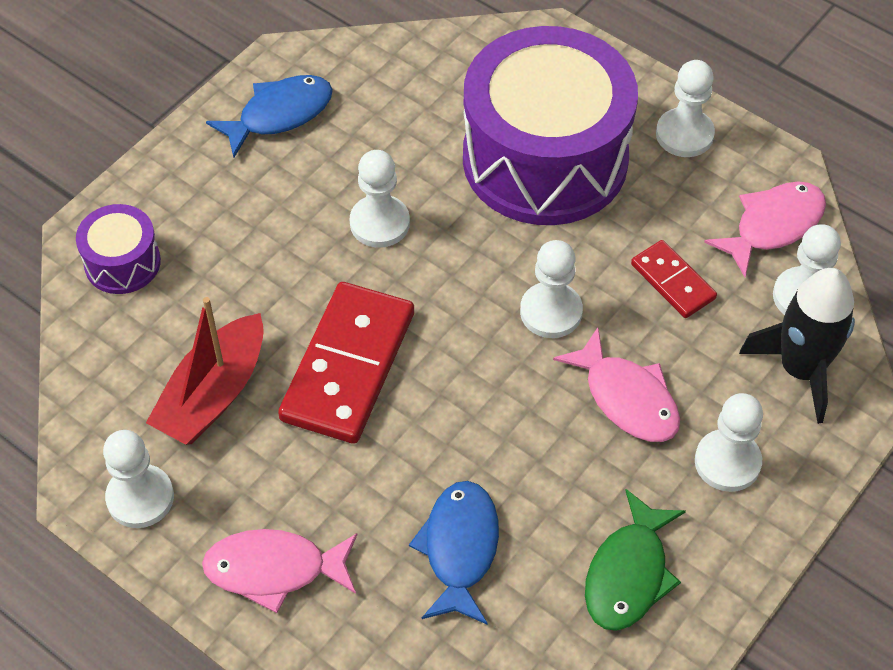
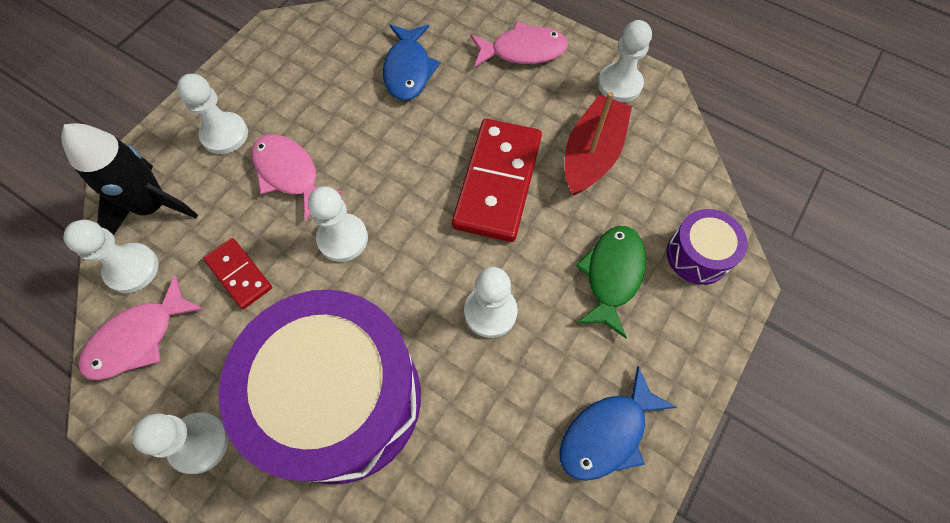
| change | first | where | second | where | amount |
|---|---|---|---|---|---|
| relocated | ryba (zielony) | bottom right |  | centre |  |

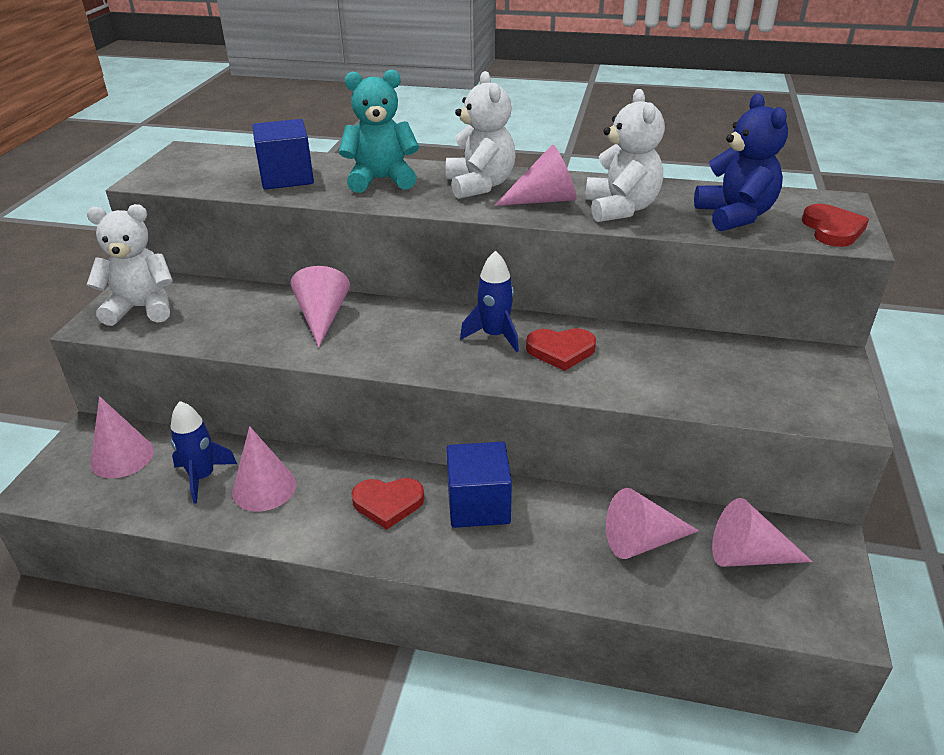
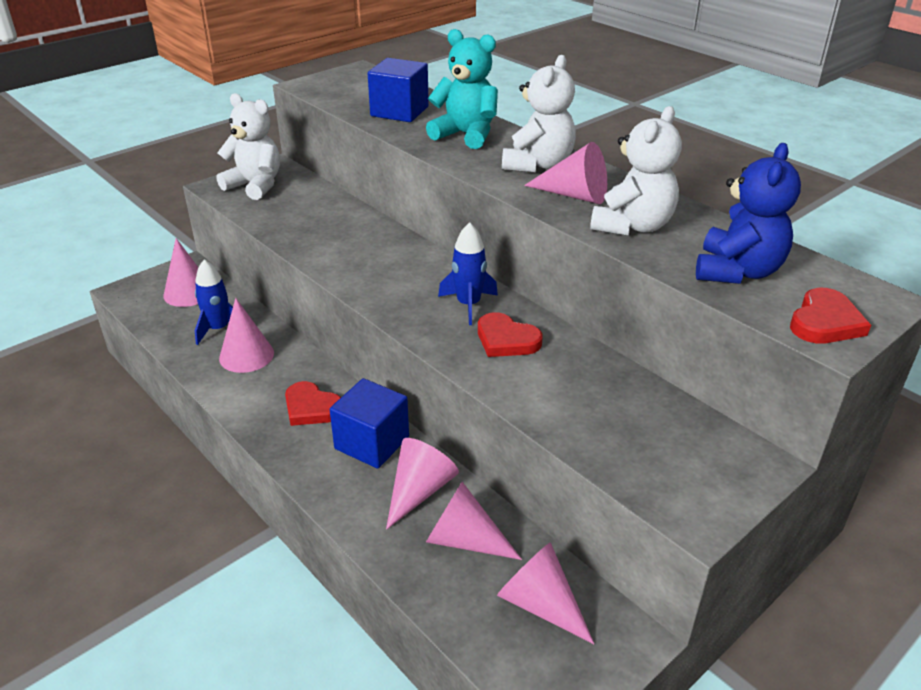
| change | first | where | second | where | amount |
|---|---|---|---|---|---|
| relocated | stożek (różowy) (no. 3 from left) | centre |  | bottom centre |  |

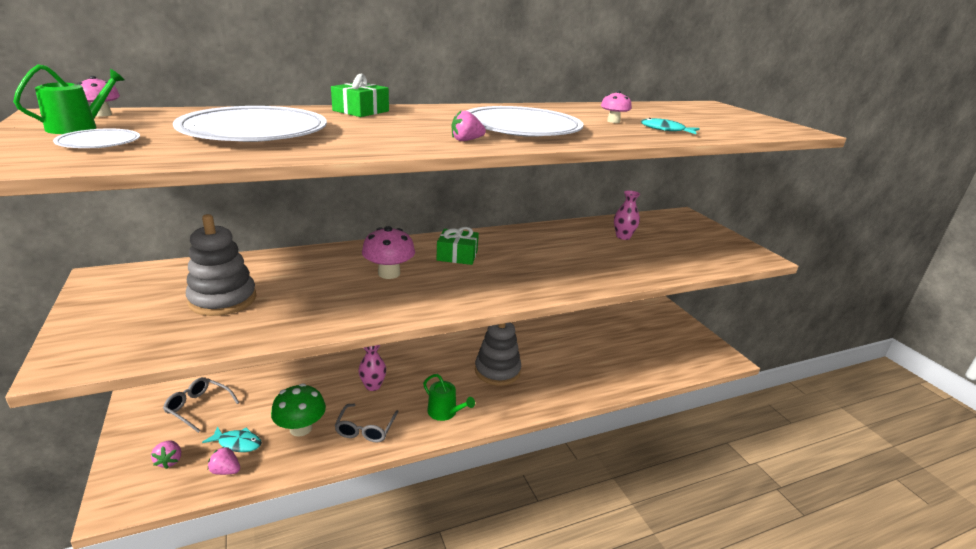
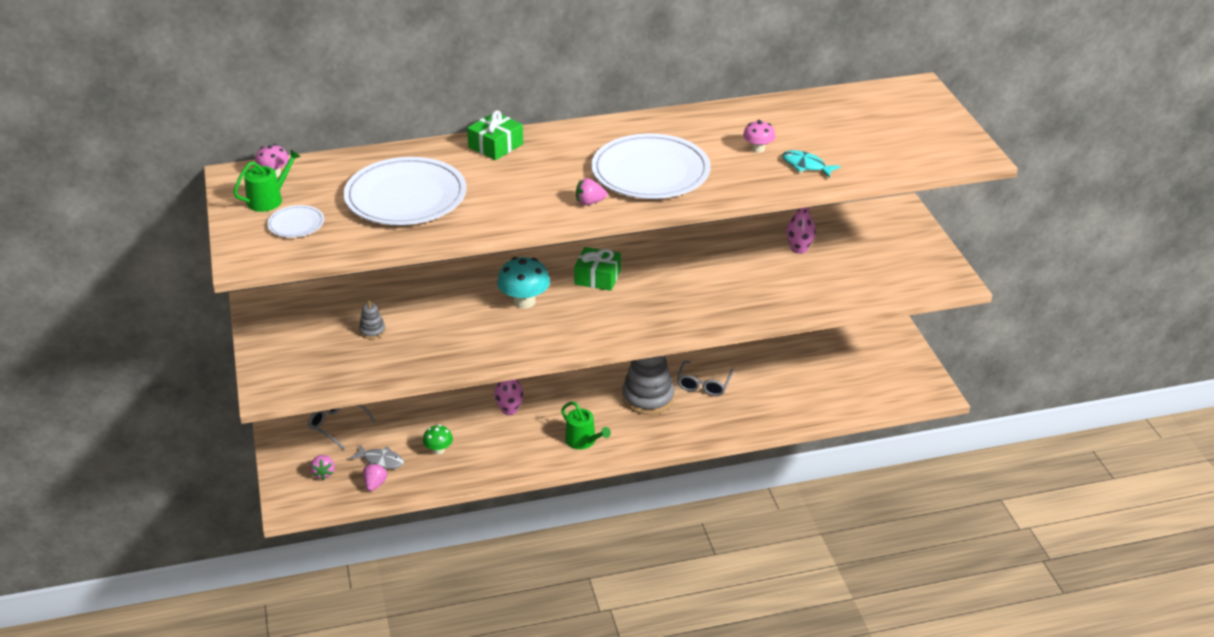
| change | first | where | second | where | amount |
|---|---|---|---|---|---|
| size | zabawka nakładanka (szary) (no. 1 from left) | middle left |  | middle left | x0.45 |
| colour | grzyb (różowy) (no. 2 from left) | centre | grzyb (turkusowy) | centre |  |
| size | grzyb (zielony) | bottom left |  | bottom centre | x0.59 |
| relocated | okulary (szary) (no. 2 from left) | bottom centre |  | centre |  |
| colour | ryba (turkusowy) (no. 1 from left) | bottom left | ryba (szary) | bottom left |  |
| spun | truskawka (różowy) (no. 2 from left) | bottom left |  | bottom left | 75 degrees clockwise |

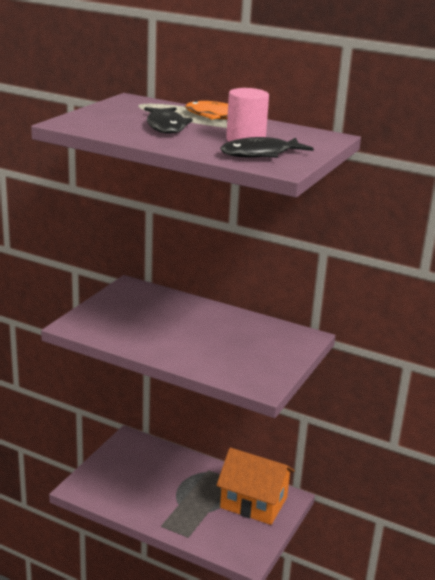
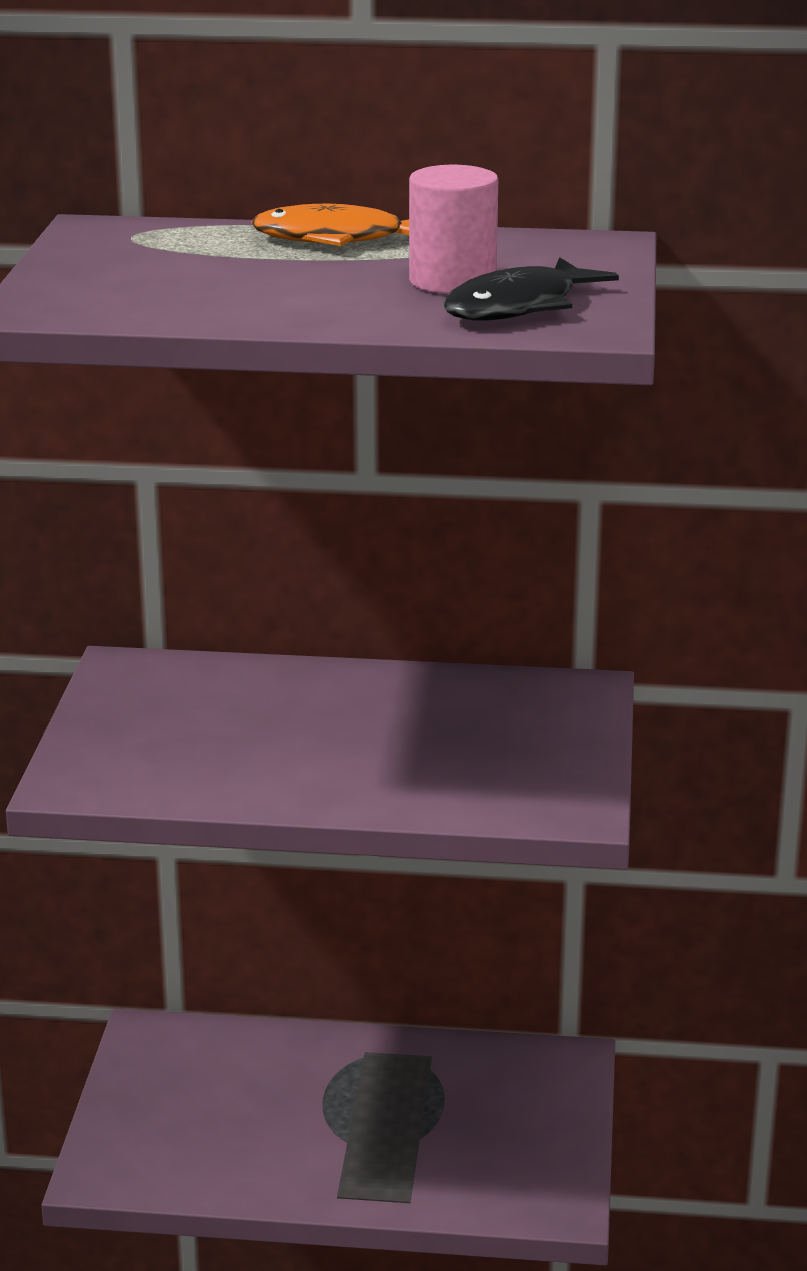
| change | first | where | second | where | amount |
|---|---|---|---|---|---|
| missing | ryba (czarny) (no. 1 from left) | top centre |  |  |  |
| missing | domek (pomarańczowy) | bottom centre |  |  |  |

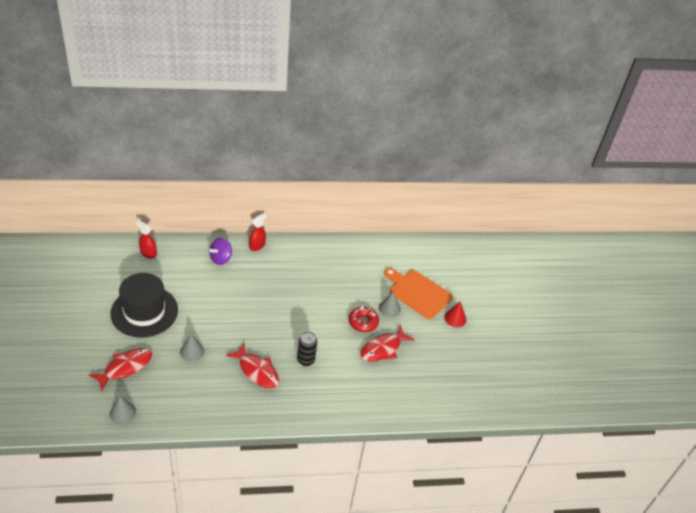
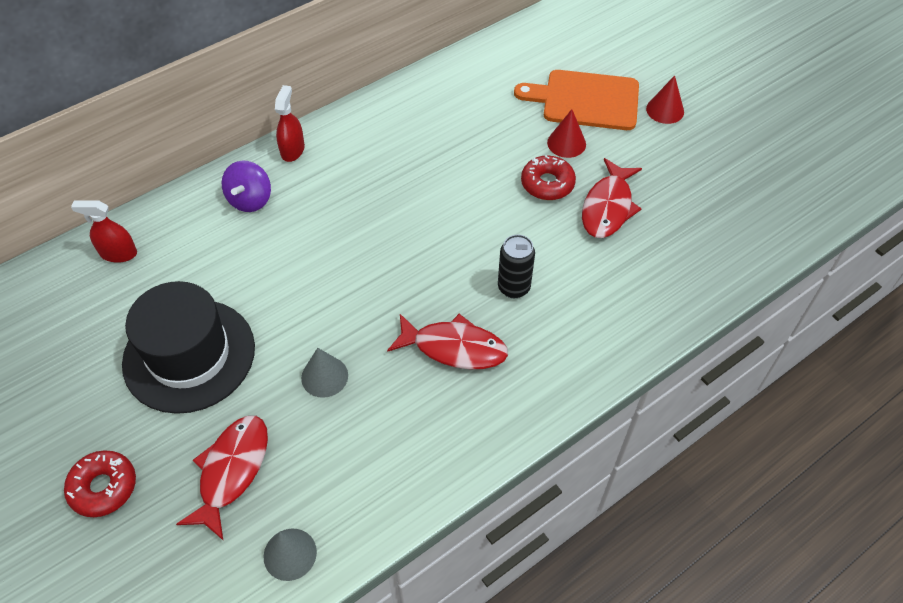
| change | first | where | second | where | amount |
|---|---|---|---|---|---|
| colour | stożek (szary) (no. 3 from left) | centre | stożek (czerwony) (no. 1 from left) | top centre |  |
| appeared |  |  | donut (czerwony) (no. 1 from left) | bottom left |  |

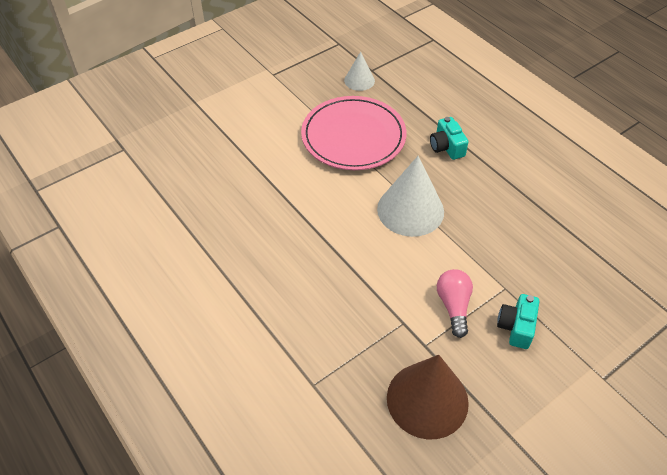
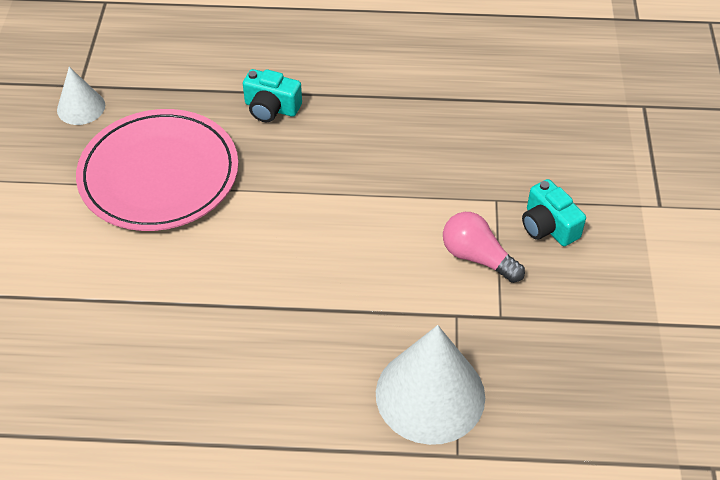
| change | first | where | second | where | amount |
|---|---|---|---|---|---|
| relocated | stożek (biały) (no. 2 from left) | centre |  | bottom centre |  |
| missing | stożek (brązowy) | bottom centre |  |  |  |

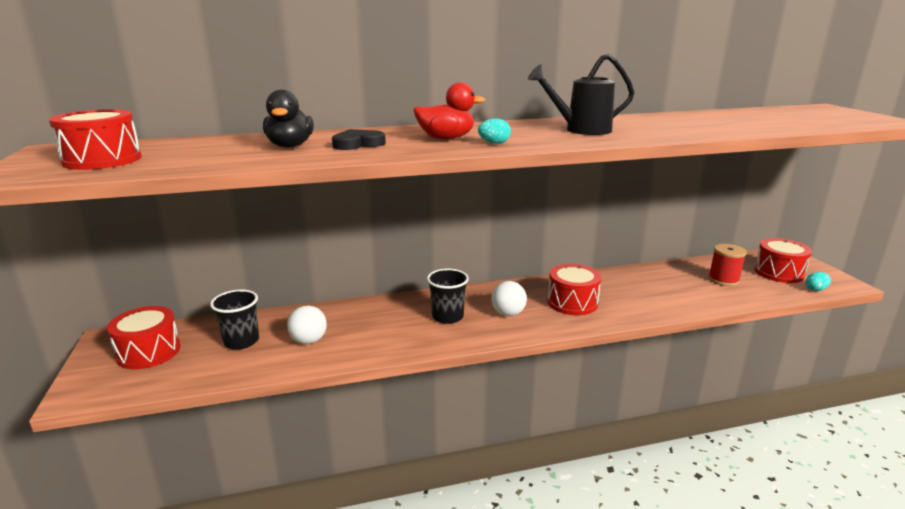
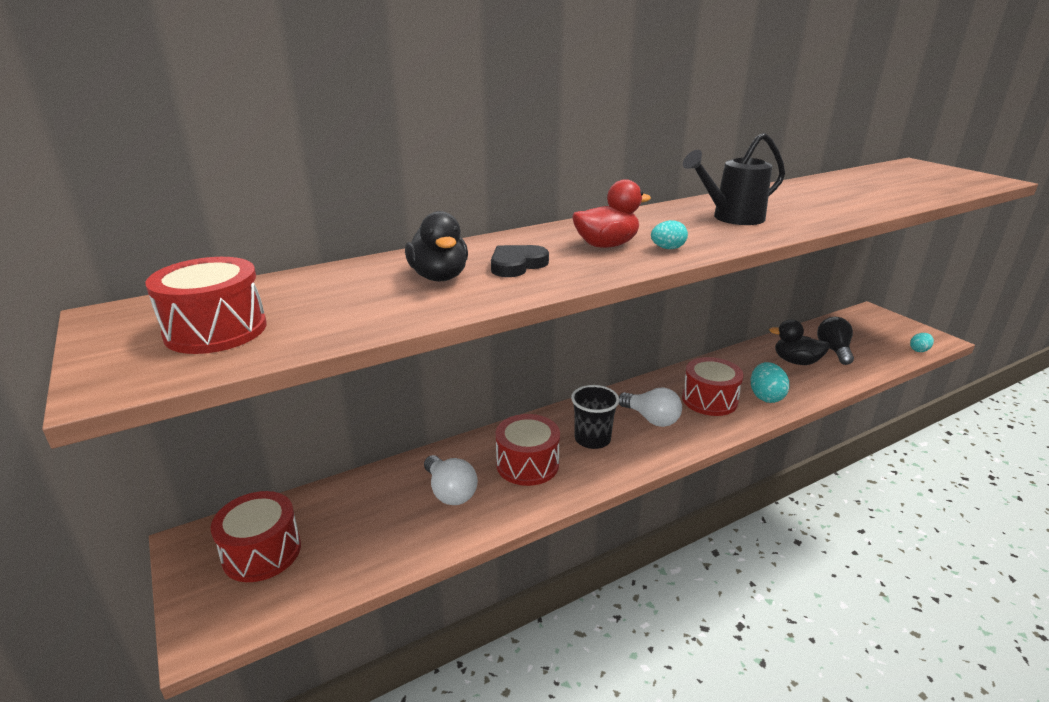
| change | first | where | second | where | amount |
|---|---|---|---|---|---|
| relocated | bęben (czerwony) (no. 4 from left in the first image) | middle right | bęben (czerwony) (no. 3 from left) | centre |  |
| exchanged | szpulka (czerwony) | middle right | żarówka (czarny) | middle right |  |
| spun | żarówka (biały) (no. 2 from left) | centre |  | centre | 45 degrees counterclockwise |
| missing | szklanka (czarny) (no. 1 from left) | middle left |  |  |  |
| appeared |  |  | kaczka (czarny) (no. 2 from left) | middle right |  |
| appeared |  |  | jajko (turkusowy) (no. 2 from left) | middle right |  |

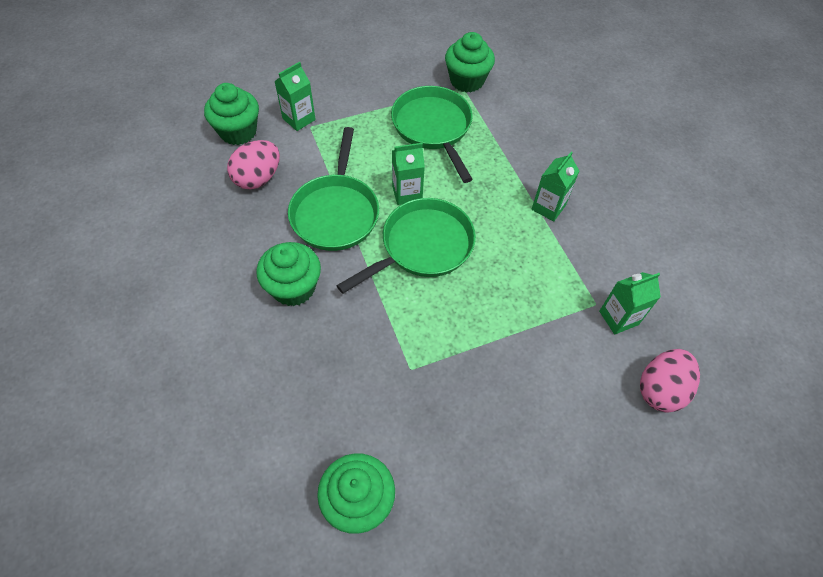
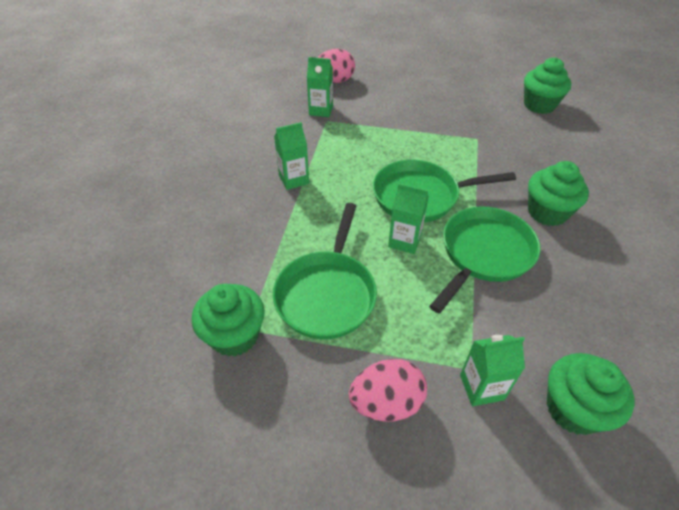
| change | first | where | second | where | amount |
|---|---|---|---|---|---|
| relocated | jajko (różowy) (no. 1 from left in the first image) | top left | jajko (różowy) (no. 2 from left) | bottom centre |  |

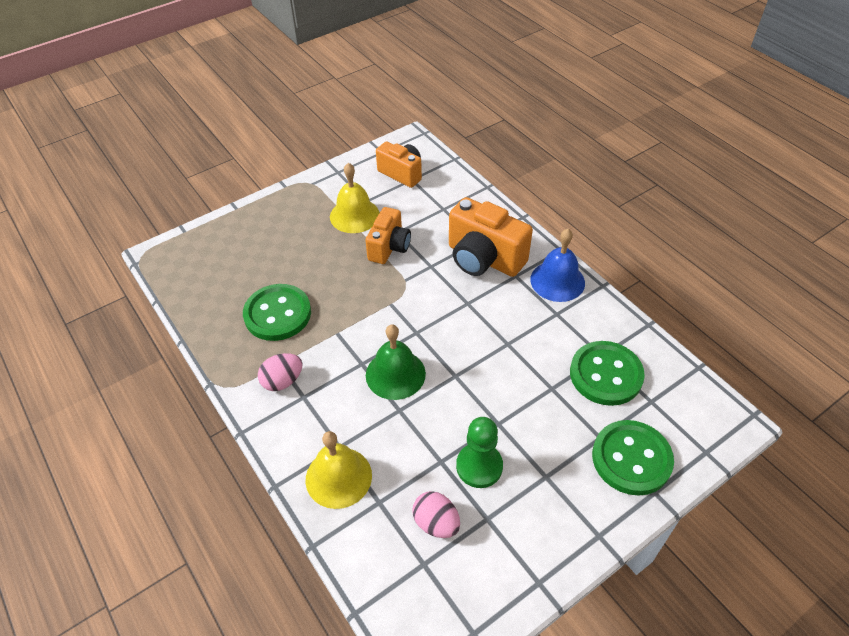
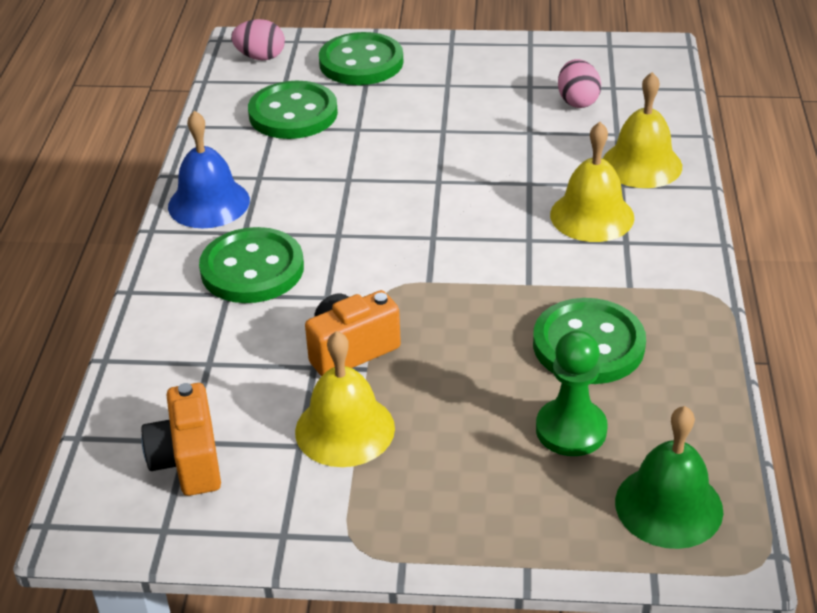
| change | first | where | second | where | amount |
|---|---|---|---|---|---|
| exchanged | aparat fotograficzny (pomarańczowy) (no. 3 from left) | centre | guzik (zielony) (no. 1 from left) | middle left |  |
| relocated | dzwonek (zielony) | centre |  | bottom right |  |
| relocated | jajko (różowy) (no. 1 from left) | middle left |  | top left |  |
| relocated | pionek (zielony) | bottom centre |  | middle right |  |
| appeared |  |  | dzwonek (żółty) (no. 2 from left) | top right |  |

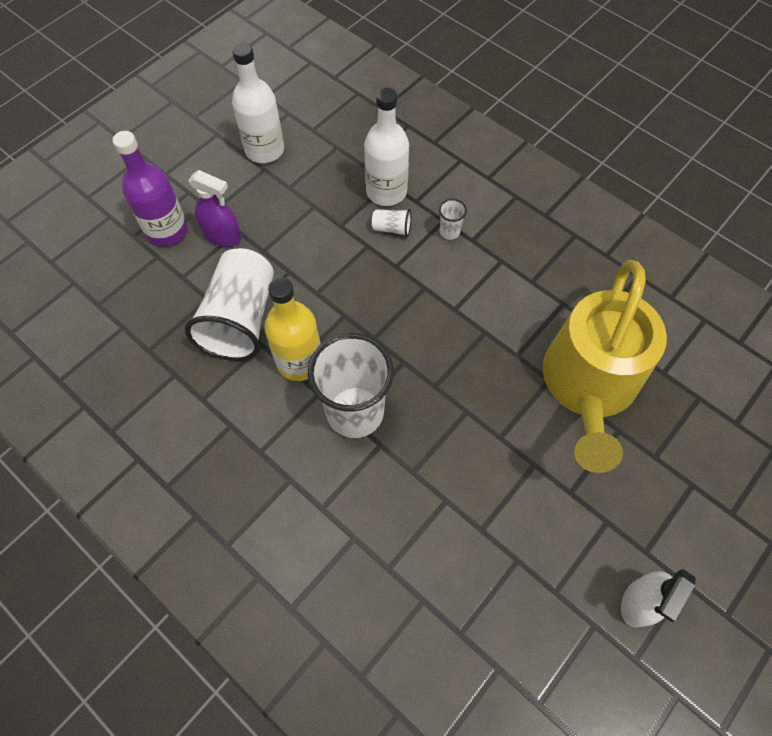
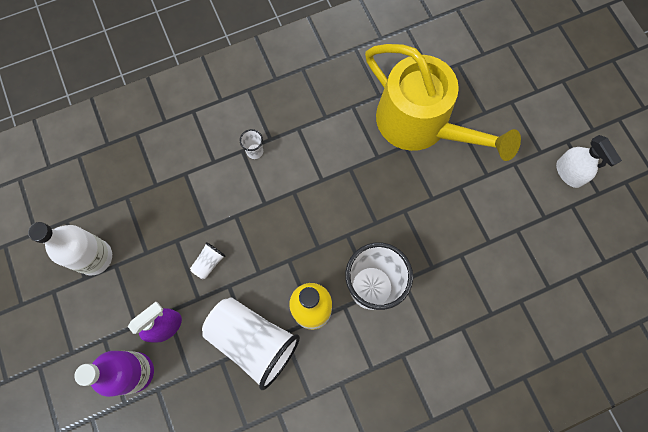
| change | first | where | second | where | amount |
|---|---|---|---|---|---|
| missing | butelka (biały) (no. 2 from left) | top centre |  |  |  |
| relocated | szklanka (biały) (no. 3 from left in the first image) | top centre | szklanka (biały) (no. 1 from left) | middle left |  |

